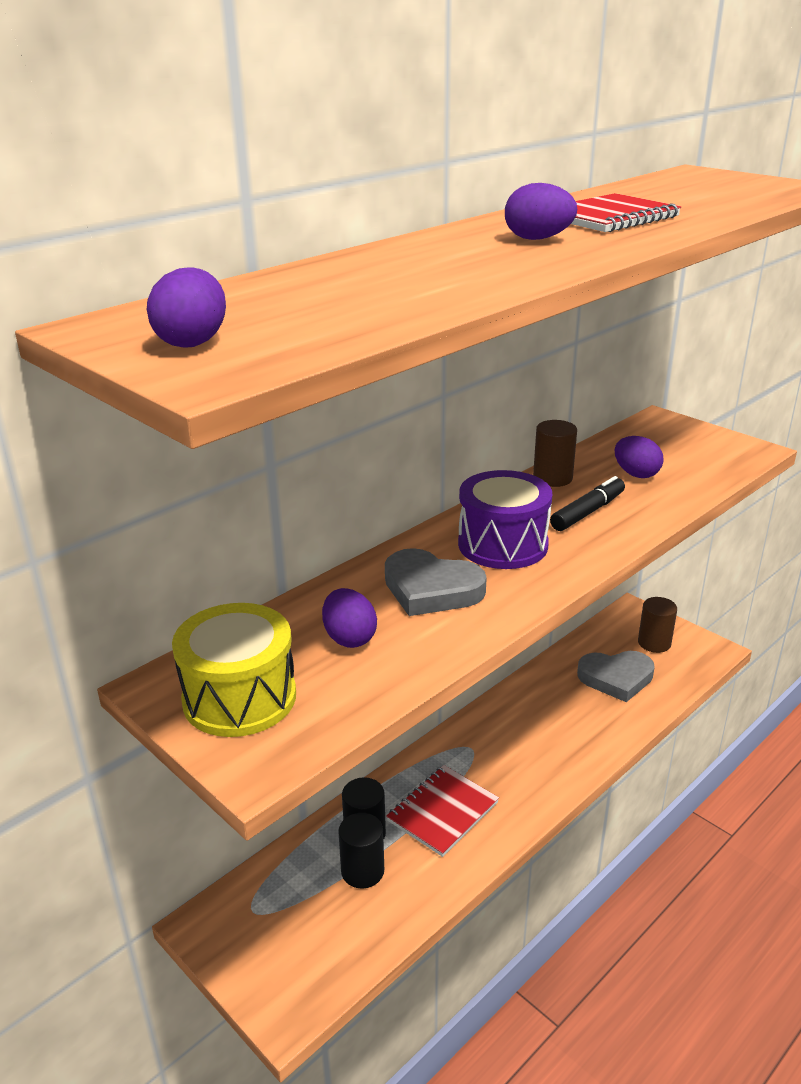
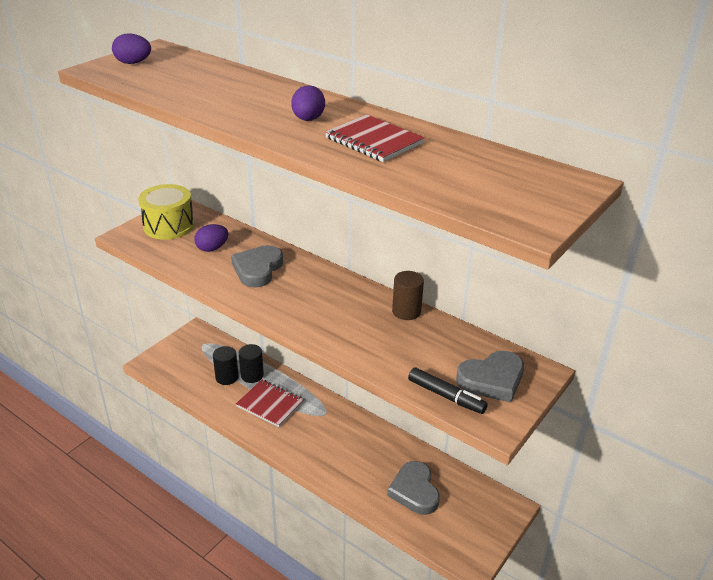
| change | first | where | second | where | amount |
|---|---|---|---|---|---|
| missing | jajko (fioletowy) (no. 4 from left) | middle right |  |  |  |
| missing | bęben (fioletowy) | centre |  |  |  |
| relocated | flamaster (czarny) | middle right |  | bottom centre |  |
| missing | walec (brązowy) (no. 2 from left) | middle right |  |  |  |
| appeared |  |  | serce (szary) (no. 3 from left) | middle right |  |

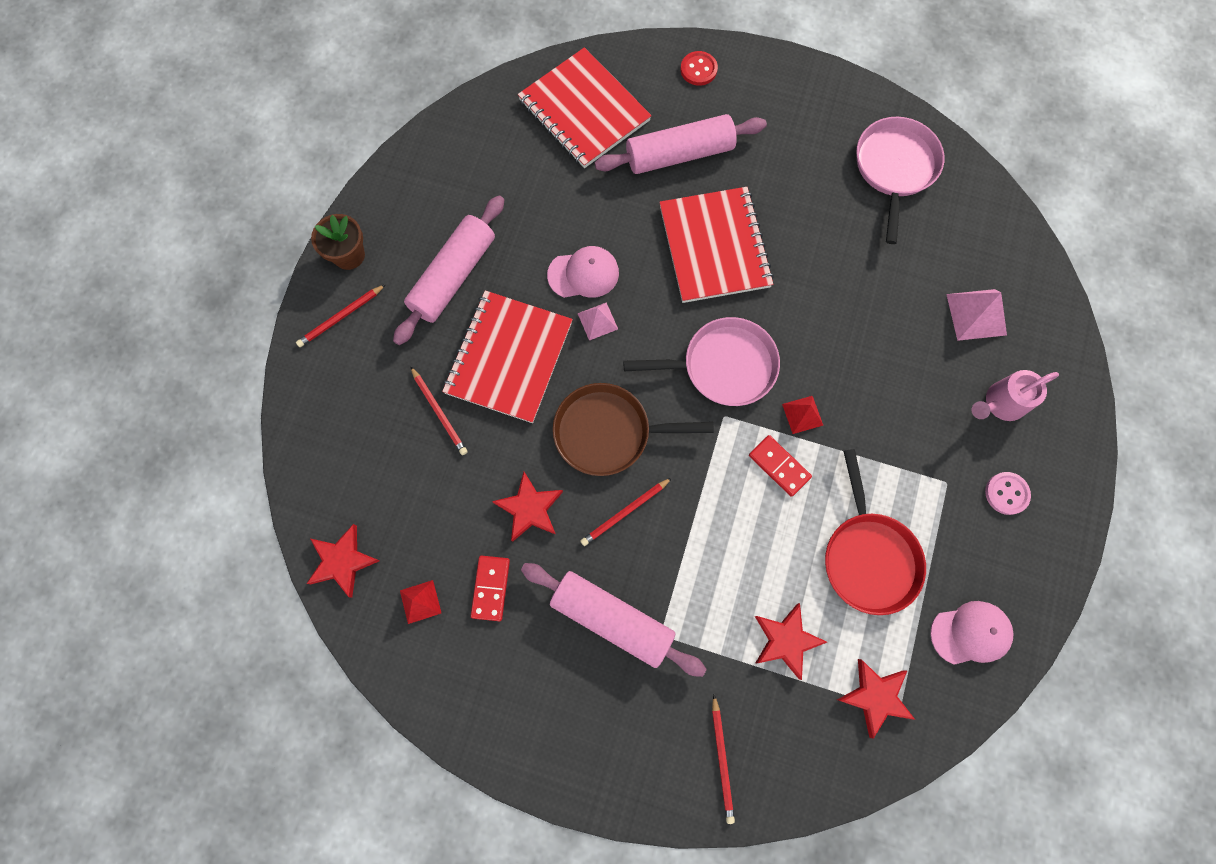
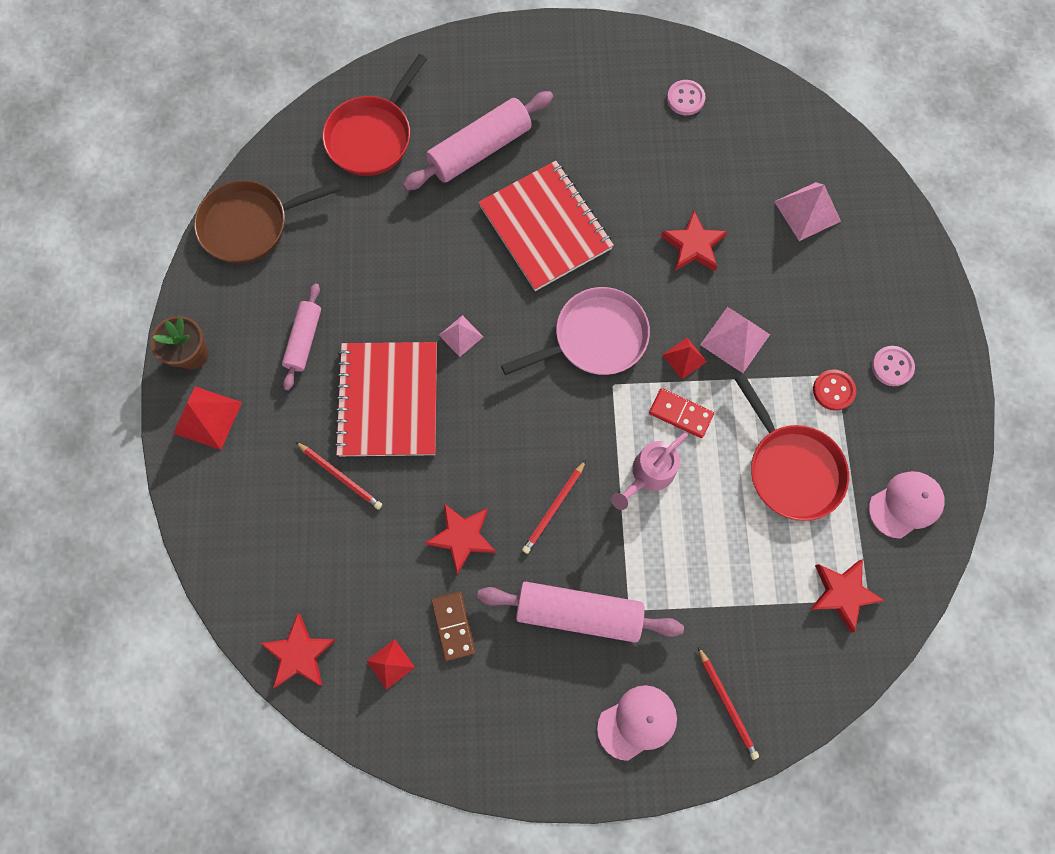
| change | first | where | second | where | amount |
|---|---|---|---|---|---|
| exchanged | zeszyt (czerwony) (no. 2 from left) | top centre | patelnia (czerwony) (no. 1 from left) | top centre |  |
| relocated | guzik (czerwony) | top centre |  | middle right |  |
| exchanged | patelnia (różowy) (no. 2 from left) | top right | guzik (różowy) (no. 1 from left) | top centre |  |
| size | wałek do ciasta (różowy) (no. 1 from left) | top centre |  | middle left | x0.60 |
| relocated | czapka (różowy) (no. 1 from left) | top centre |  | bottom centre |  |
| exchanged | ołówek (czerwony) (no. 1 from left) | middle left | piramida (czerwony) (no. 1 from left) | middle left |  |
| relocated | konewka (różowy) | middle right |  | centre |  |
| relocated | patelnia (brązowy) | centre |  | top left |  |
| colour | kostka domina (czerwony) (no. 1 from left) | bottom centre | kostka domina (brązowy) | bottom centre |  |
| relocated | gwiazda (czerwony) (no. 3 from left) | bottom centre |  | top centre |  |
| appeared |  |  | piramida (różowy) (no. 2 from left) | middle right |  |

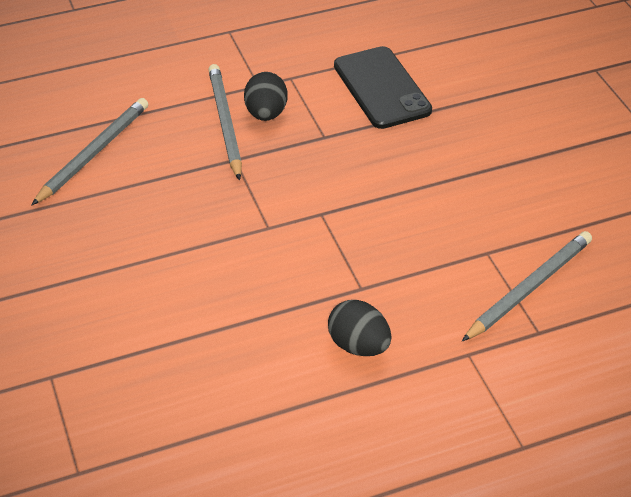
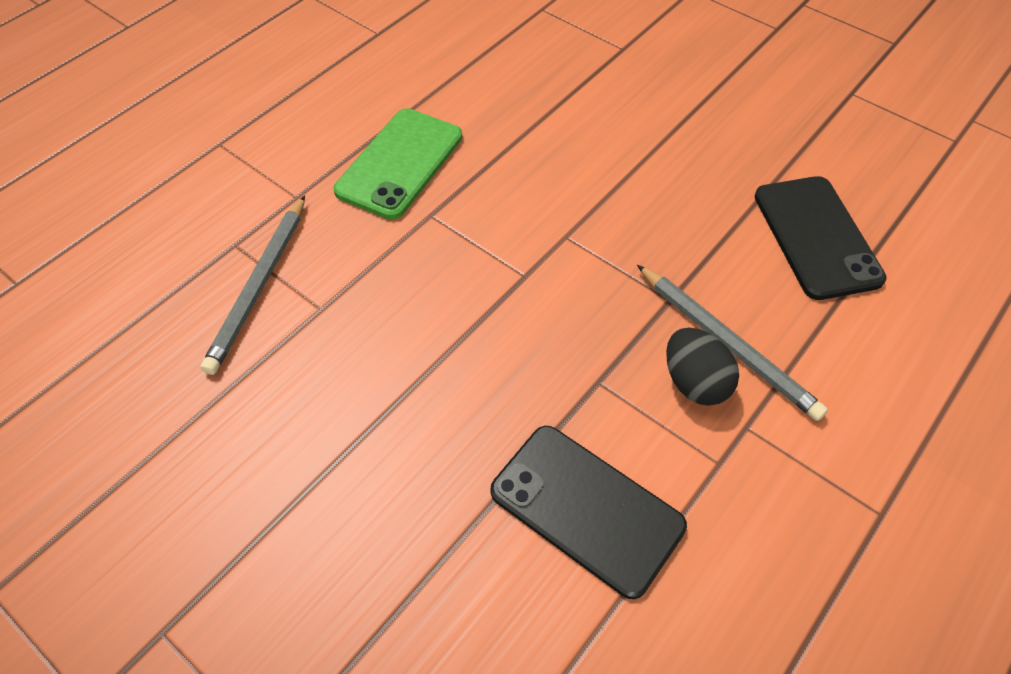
| change | first | where | second | where | amount |
|---|---|---|---|---|---|
| exchanged | ołówek (szary) (no. 1 from left) | top left | telefon (czarny) (no. 2 from left) | middle right |  |
| exchanged | jajko (czarny) (no. 2 from left) | centre | telefon (zielony) | top centre |  |

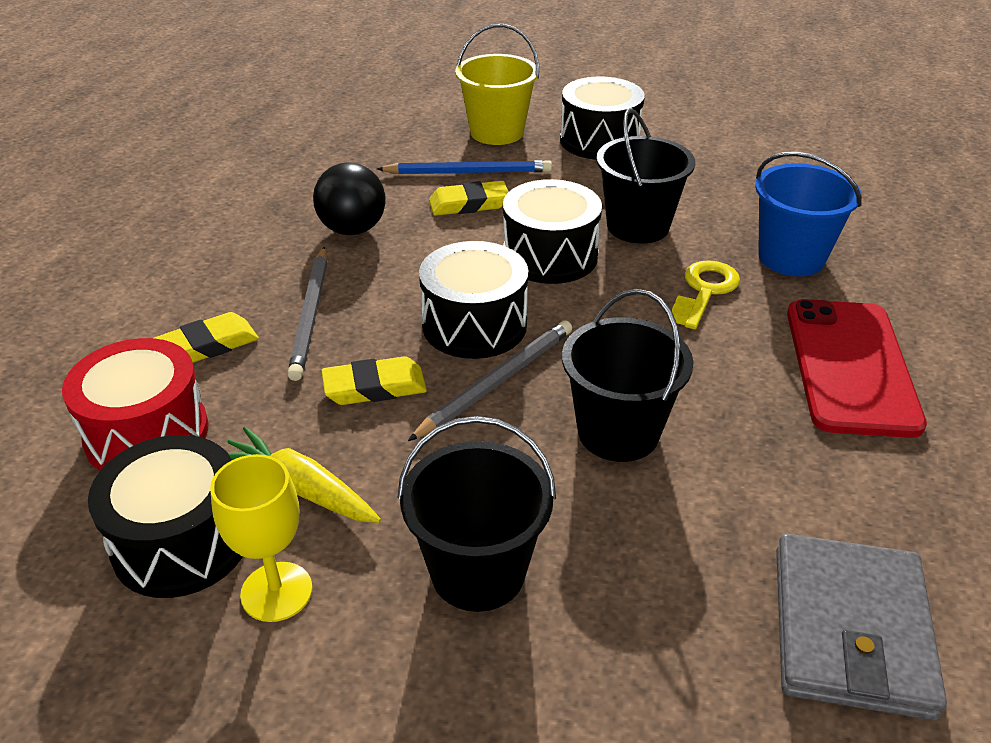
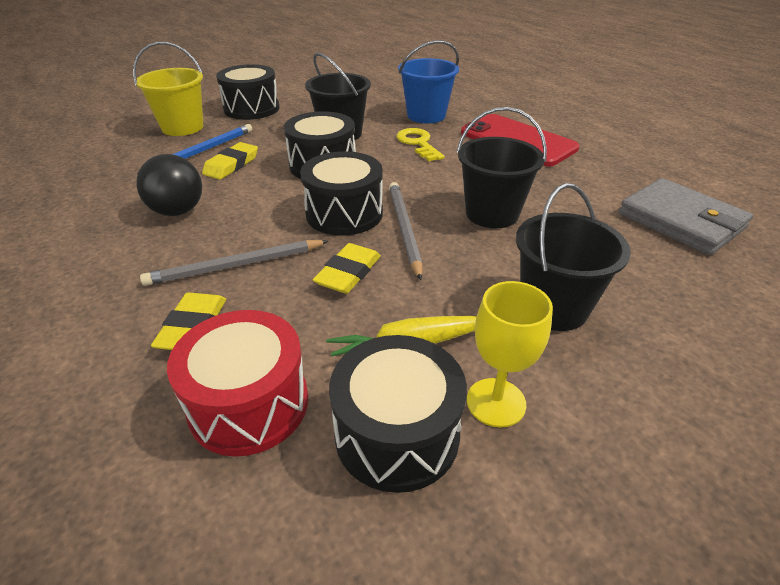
| change | first | where | second | where | amount |
|---|---|---|---|---|---|
| spun | ołówek (szary) (no. 1 from left) | middle left |  | middle left | 120 degrees clockwise |

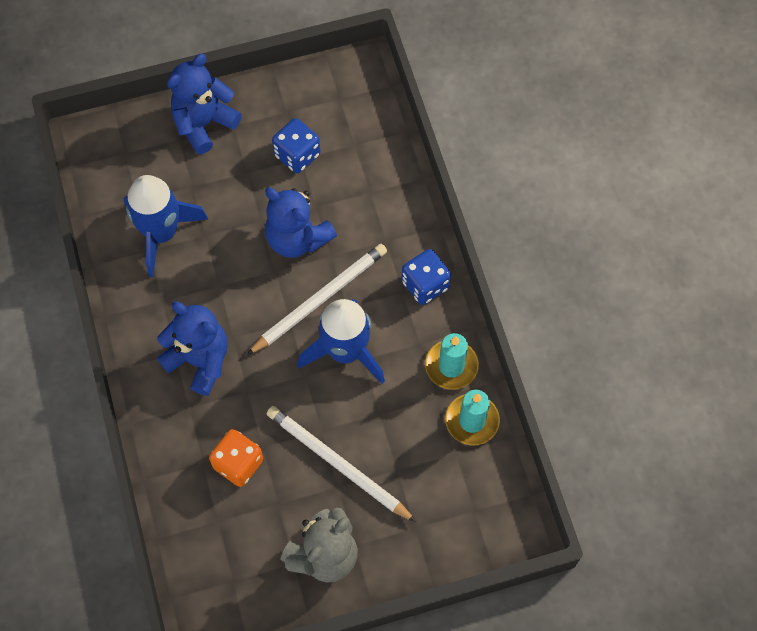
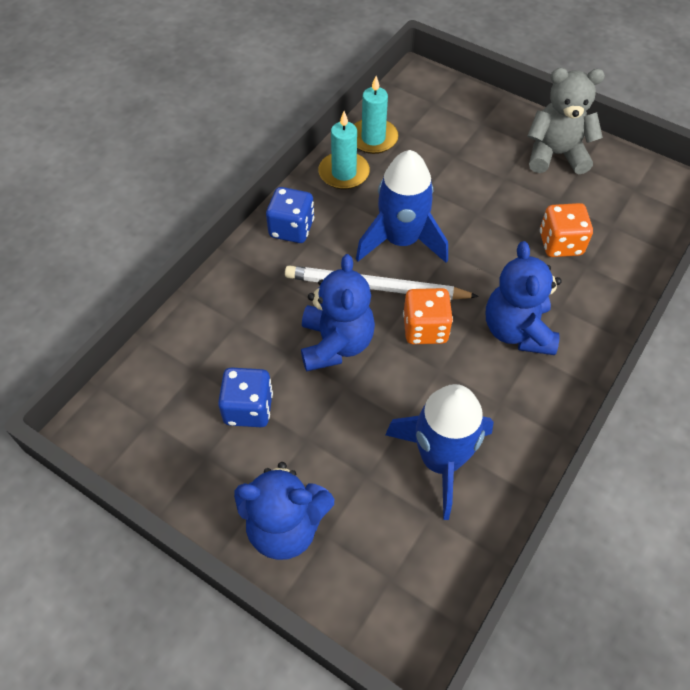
| change | first | where | second | where | amount |
|---|---|---|---|---|---|
| missing | ołówek (biały) (no. 2 from left) | bottom centre |  |  |  |
| appeared |  |  | kostka do gry (pomarańczowy) (no. 1 from left) | centre |  |

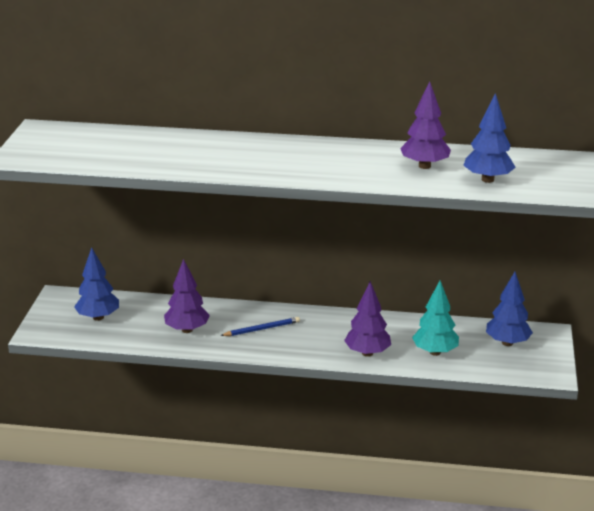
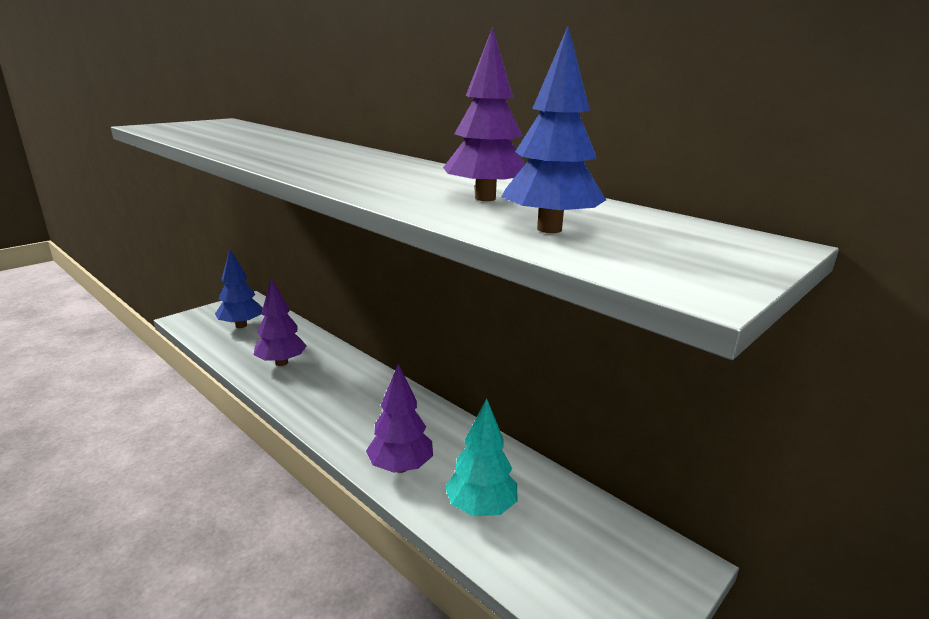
| change | first | where | second | where | amount |
|---|---|---|---|---|---|
| missing | drzewko (niebieski) (no. 3 from left) | middle right |  |  |  |
| missing | ołówek (niebieski) | centre |  |  |  |

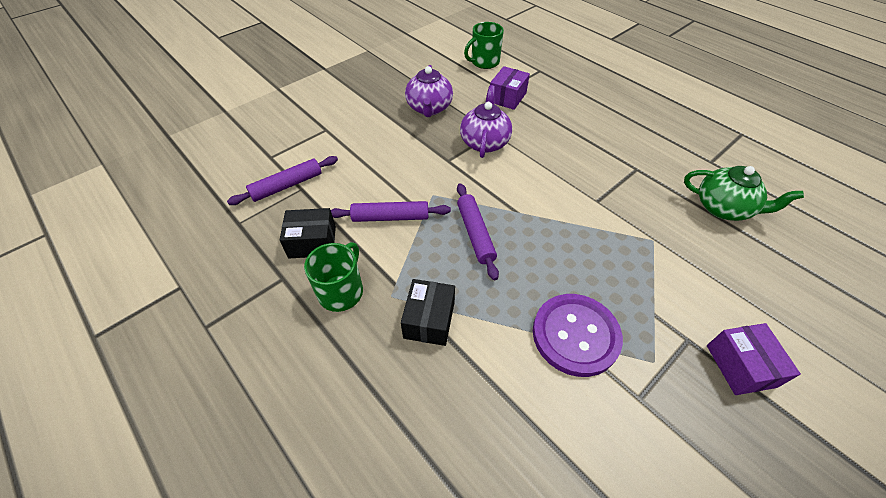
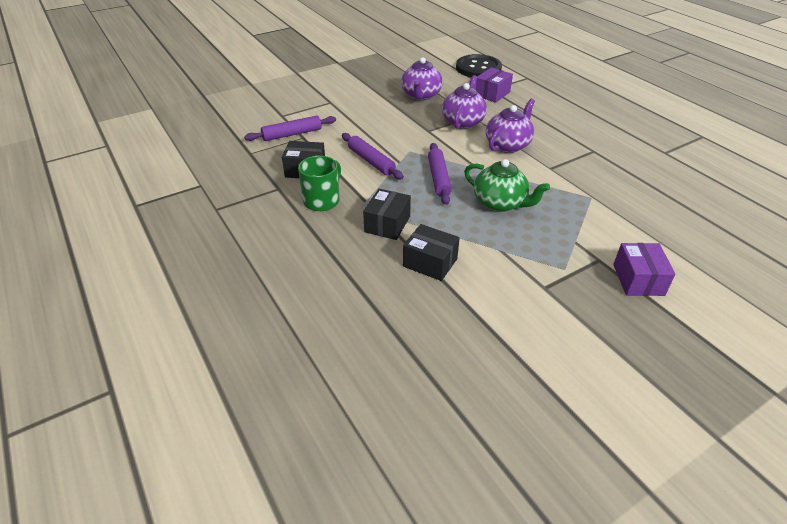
| change | first | where | second | where | amount |
|---|---|---|---|---|---|
| exchanged | kubek (zielony) (no. 2 from left) | top centre | guzik (czarny) | top centre |  |
| relocated | imbryk (zielony) | middle right |  | centre |  |
| spun | wałek do ciasta (fioletowy) (no. 2 from left) | centre |  | top centre | 45 degrees clockwise |
| missing | guzik (fioletowy) | bottom centre |  |  |  |
| appeared |  |  | imbryk (fioletowy) (no. 3 from left) | top centre |  |
| appeared |  |  | pudełko (czarny) (no. 3 from left) | centre |  |

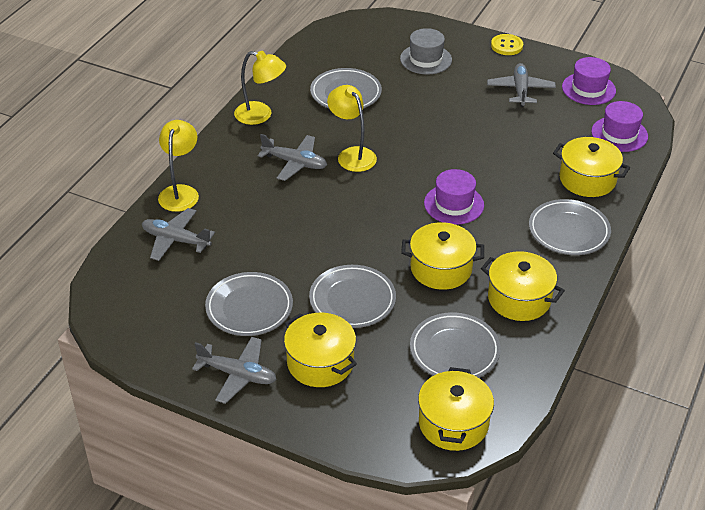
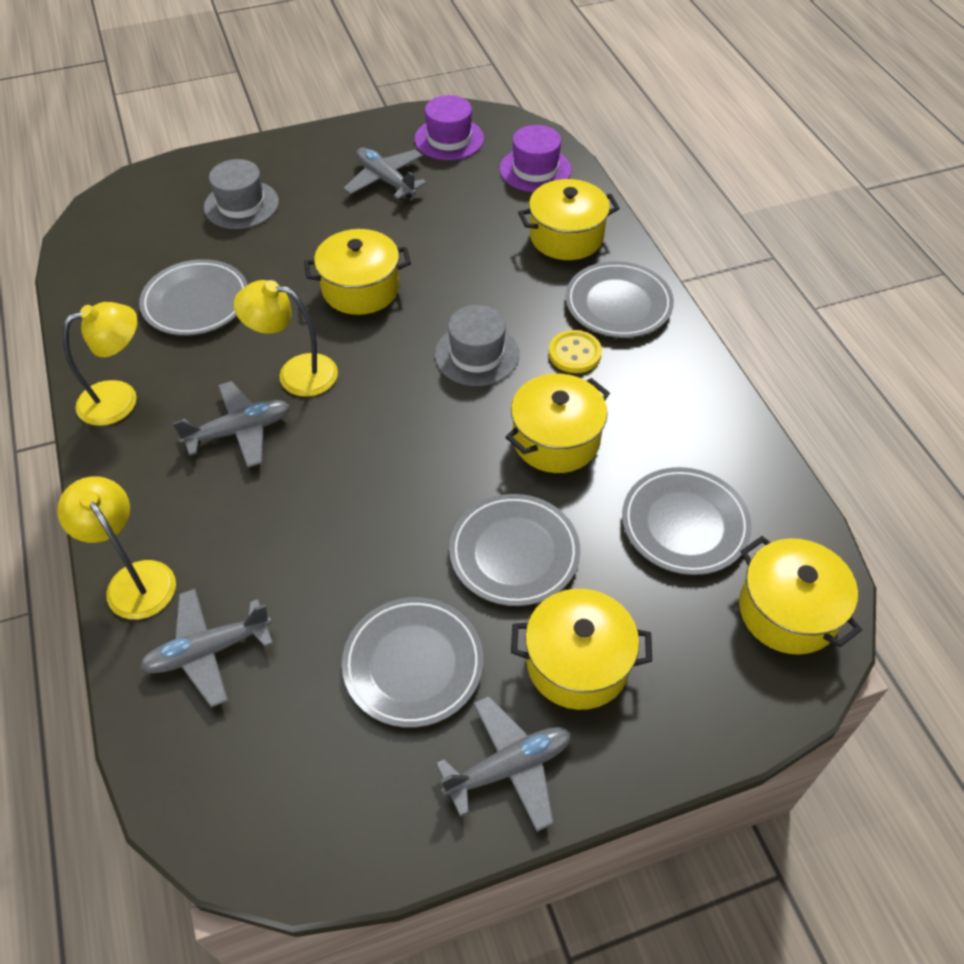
| change | first | where | second | where | amount |
|---|---|---|---|---|---|
| relocated | guzik (żółty) | top right |  | centre |  |
| colour | kapelusz (fioletowy) (no. 1 from left) | centre | kapelusz (szary) (no. 2 from left) | centre |  |
| relocated | garnek (żółty) (no. 4 from left in the first image) | middle right | garnek (żółty) (no. 1 from left) | top centre |  |

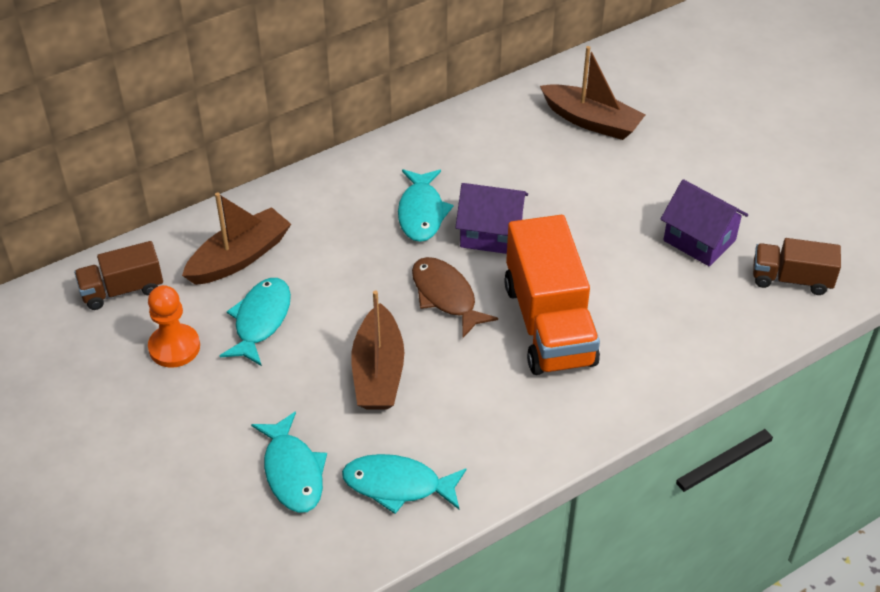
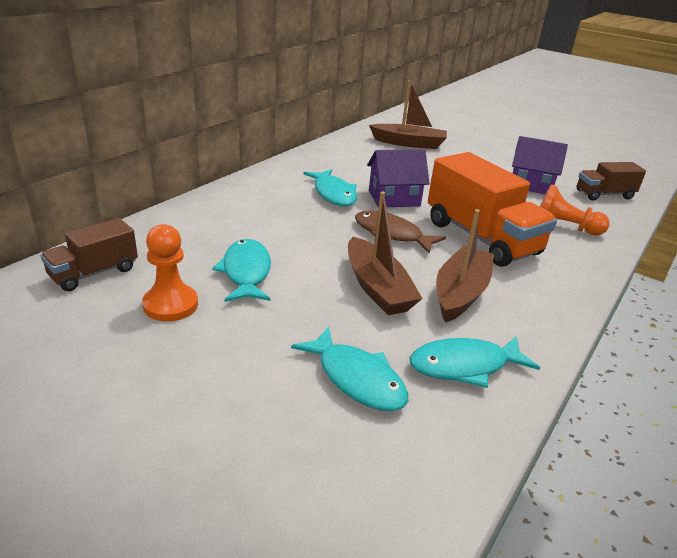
| change | first | where | second | where | amount |
|---|---|---|---|---|---|
| relocated | łódka (brązowy) (no. 1 from left in the first image) | middle left | łódka (brązowy) (no. 3 from left) | middle right |  |
| appeared |  |  | pionek (pomarańczowy) (no. 2 from left) | middle right |  |

